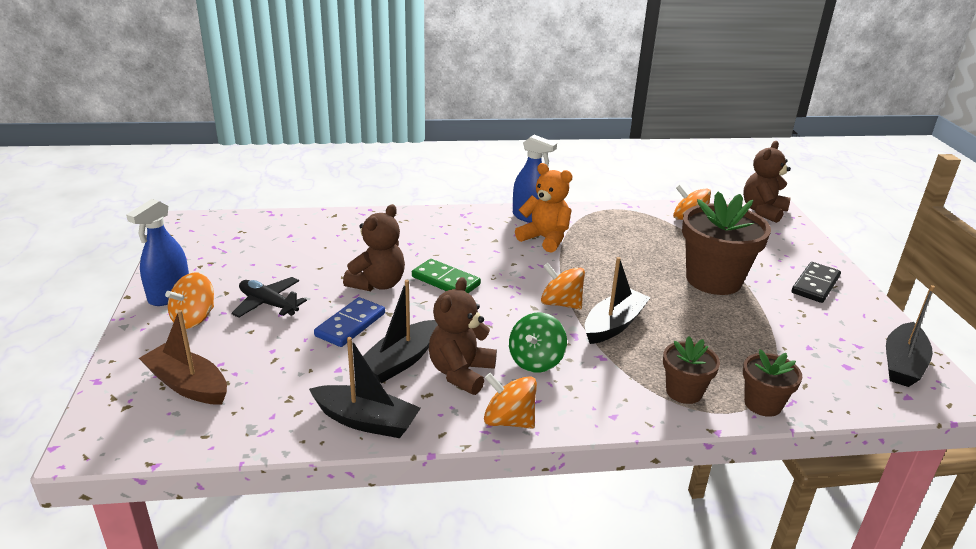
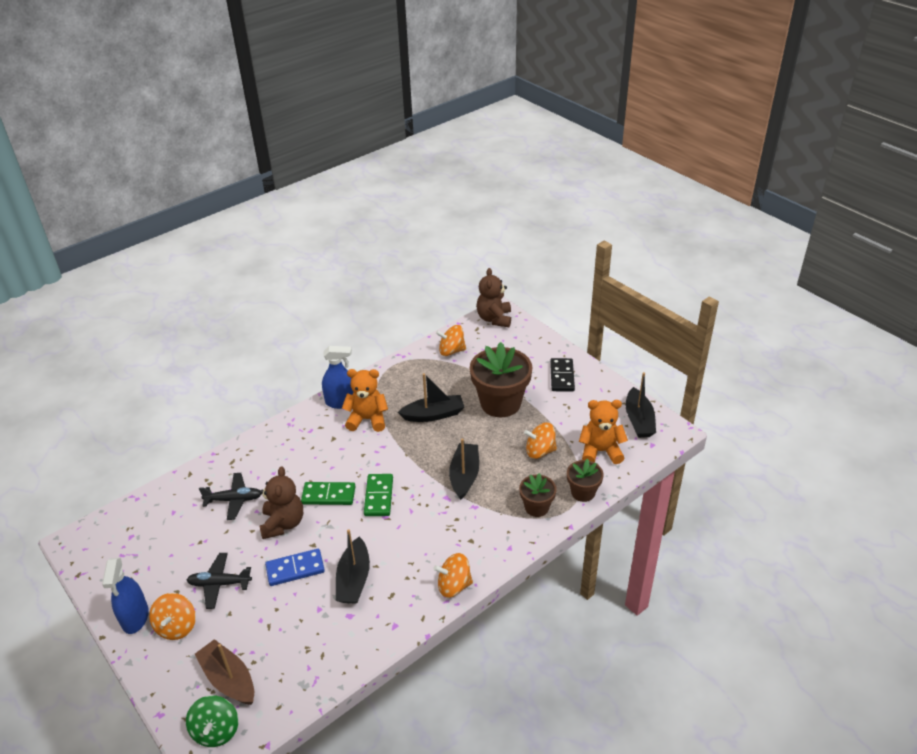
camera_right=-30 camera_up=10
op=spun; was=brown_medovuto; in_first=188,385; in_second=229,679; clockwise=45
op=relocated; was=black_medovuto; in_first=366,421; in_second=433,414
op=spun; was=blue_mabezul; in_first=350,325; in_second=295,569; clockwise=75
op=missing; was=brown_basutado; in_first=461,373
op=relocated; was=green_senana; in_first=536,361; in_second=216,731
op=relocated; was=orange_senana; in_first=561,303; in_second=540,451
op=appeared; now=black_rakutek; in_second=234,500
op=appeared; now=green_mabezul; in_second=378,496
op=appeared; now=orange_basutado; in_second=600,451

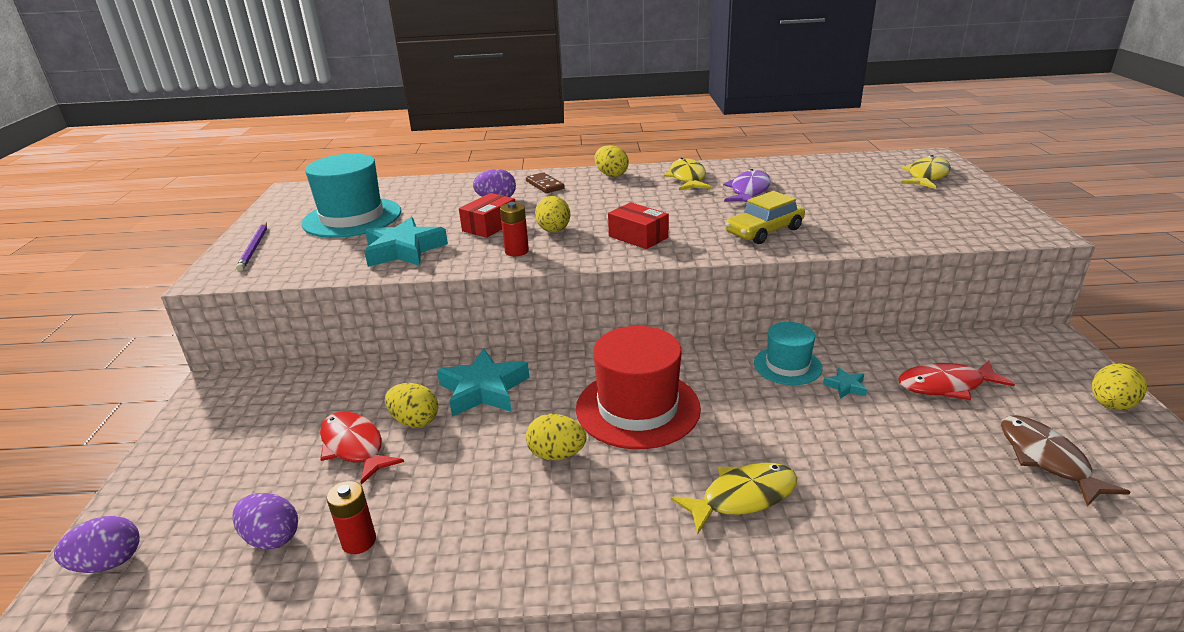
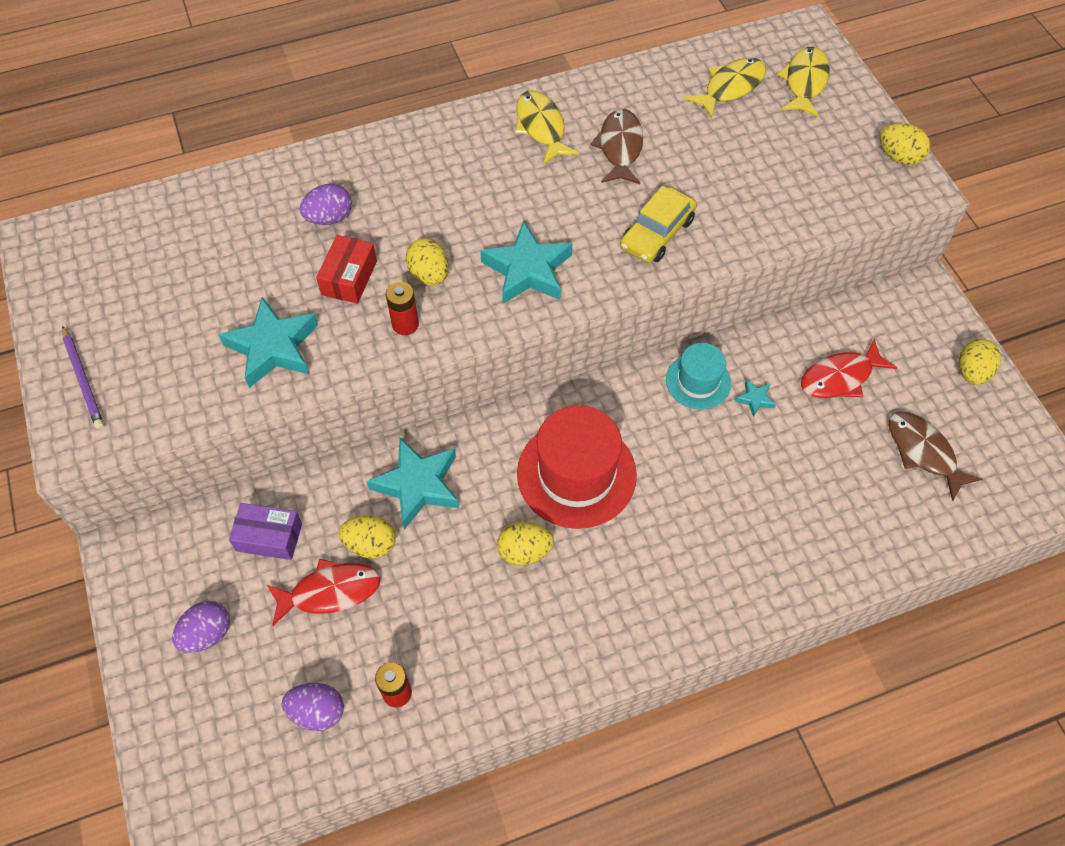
camera_right=-20 camera_up=30
op=relocated; was=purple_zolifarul; in_first=109,563; in_second=207,634
op=missing; was=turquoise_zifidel; in_first=352,217
op=spun; was=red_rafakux; in_first=355,447; in_second=330,592; clockwise=135
op=missing; was=brown_mabezul; in_first=544,185
op=relocated; was=yellow_zolifarul; in_first=611,175; in_second=899,157
op=exchanged; was=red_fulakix; now=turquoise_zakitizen; in_first=638,237; in_second=528,270
op=relocated; was=yellow_rafakux; in_first=742,497; in_second=730,87
op=colour; was=purple_rafakux; now=brown_rafakux; in_first=749,191; in_second=620,148
op=appeared; now=purple_fulakix; in_second=269,537

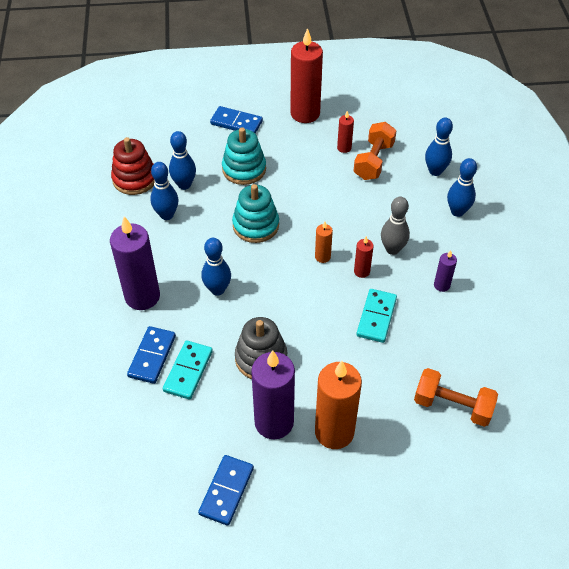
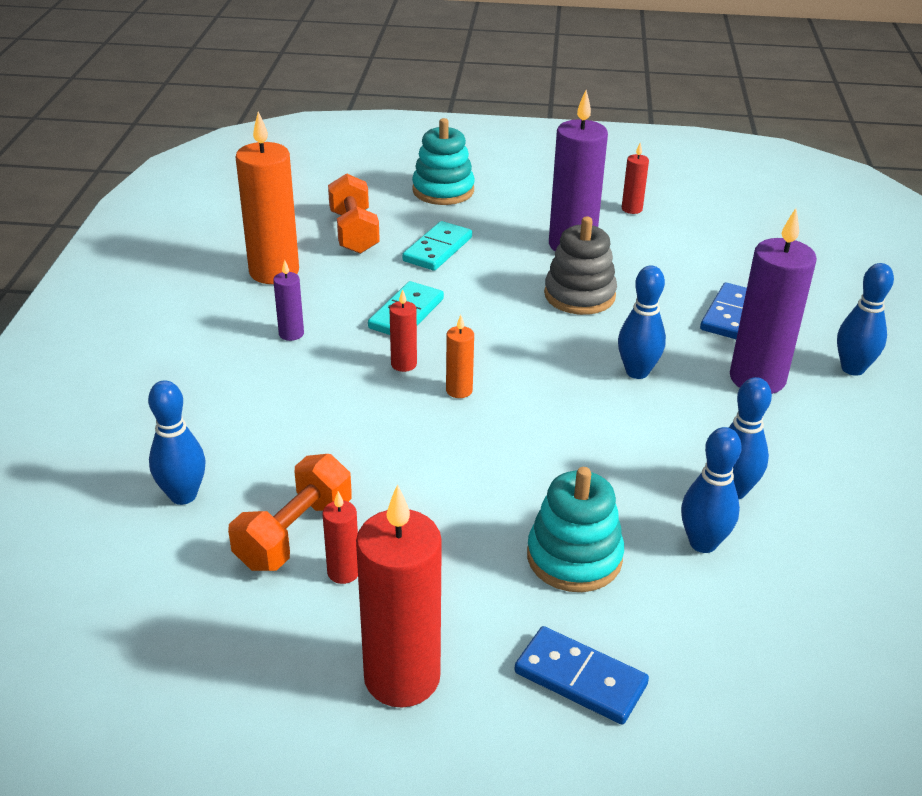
camera_right=-170 camera_up=-15
op=missing; was=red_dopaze; in_first=134,179
op=relocated; was=turquoise_mabezul; in_first=188,371; in_second=438,249
op=exchanged; was=blue_mabezul; now=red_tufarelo; in_first=226,491; in_second=632,209
op=relocated; was=turquoise_dopaze; in_first=256,225; in_second=443,190
op=relocated; was=orange_tufarelo; in_first=334,432; in_second=274,272
op=missing; was=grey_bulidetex; in_first=392,249
op=spun; was=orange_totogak; in_first=452,406; in_second=354,232; clockwise=45
op=relocated; was=blue_bulidetex; in_first=457,211; in_second=852,368

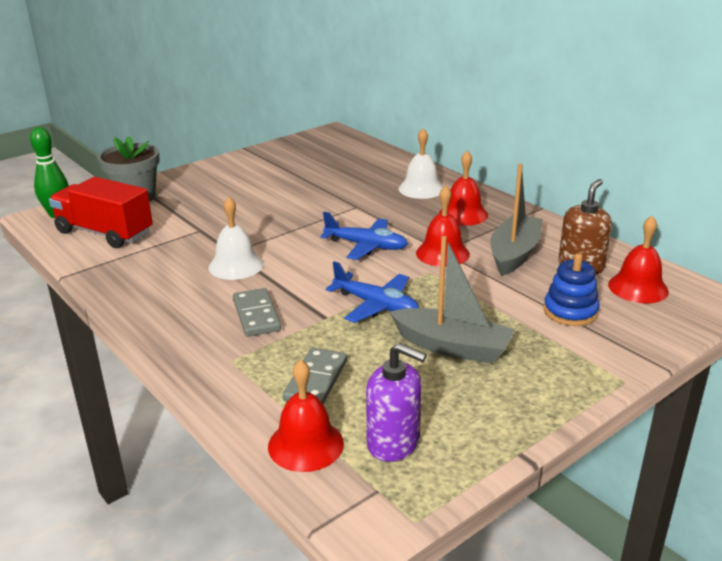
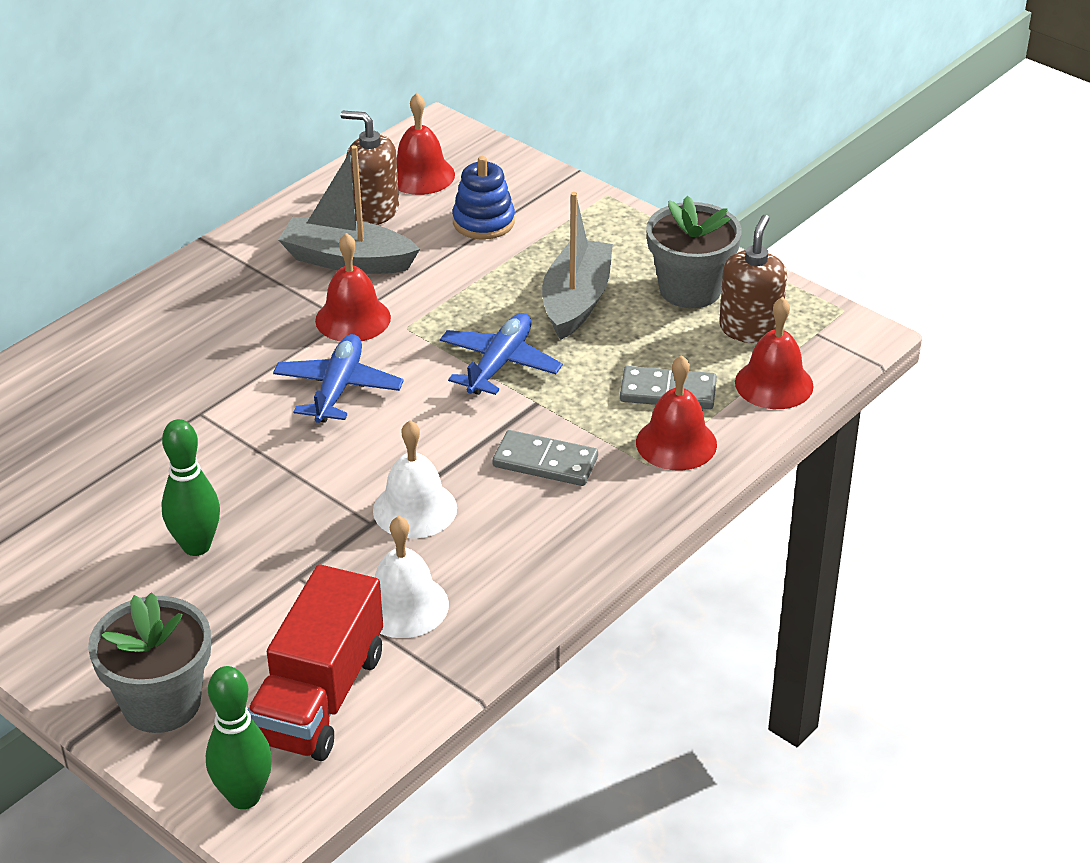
camera_right=-100 camera_up=10
op=spun; was=grey_mabezul; in_first=257,315; in_second=545,462; clockwise=45
op=colour; was=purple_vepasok; now=brown_vepasok; in_first=393,443; in_second=750,329
op=relocated; was=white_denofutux; in_first=421,189; in_second=404,605
op=relocated; was=red_denofutux; in_first=463,214; in_second=676,443
op=appeared; now=green_bulidetex; in_second=196,546
op=appeared; now=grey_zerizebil; in_second=690,289

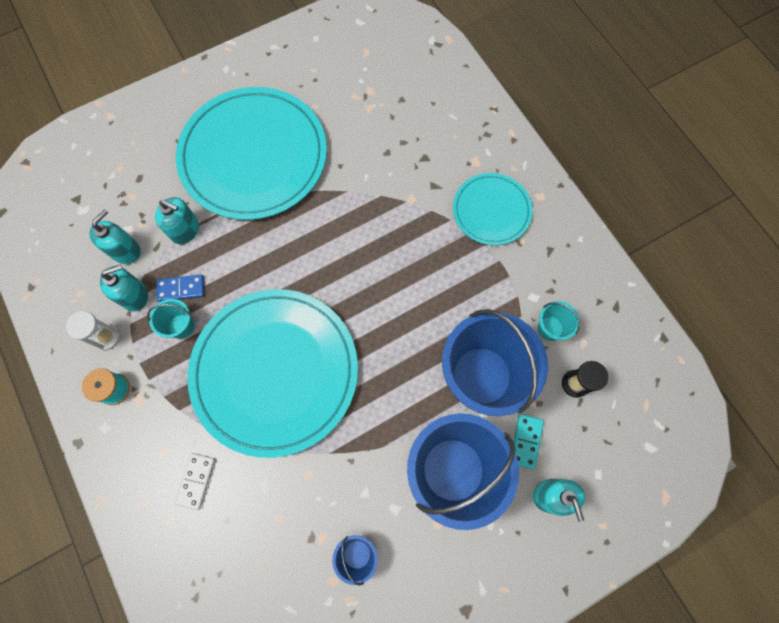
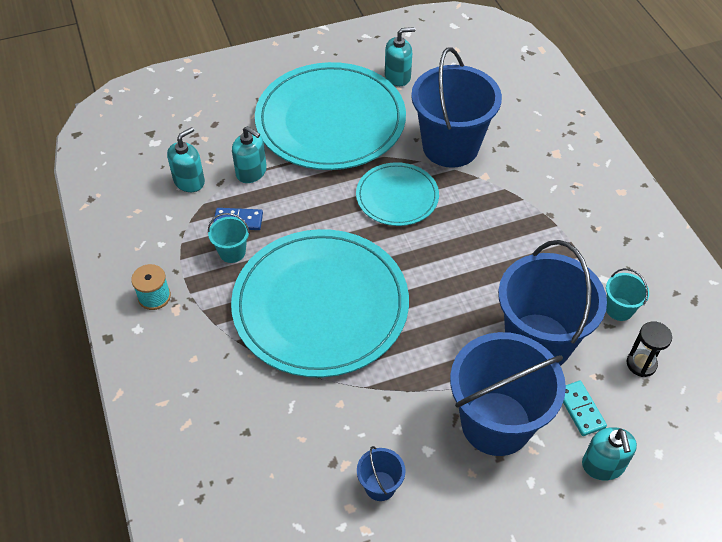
camera_right=10 camera_up=-20
op=missing; was=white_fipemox; in_first=107,337
op=relocated; was=turquoise_vepasok; in_first=134,295; in_second=397,76
op=missing; was=white_mabezul; in_first=196,481
op=relocated; was=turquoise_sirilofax; in_first=491,210; in_second=397,196
op=spun; was=turquoise_mabezul; in_first=525,441; in_second=580,409; clockwise=-45
op=appeared; now=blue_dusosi; in_second=450,146

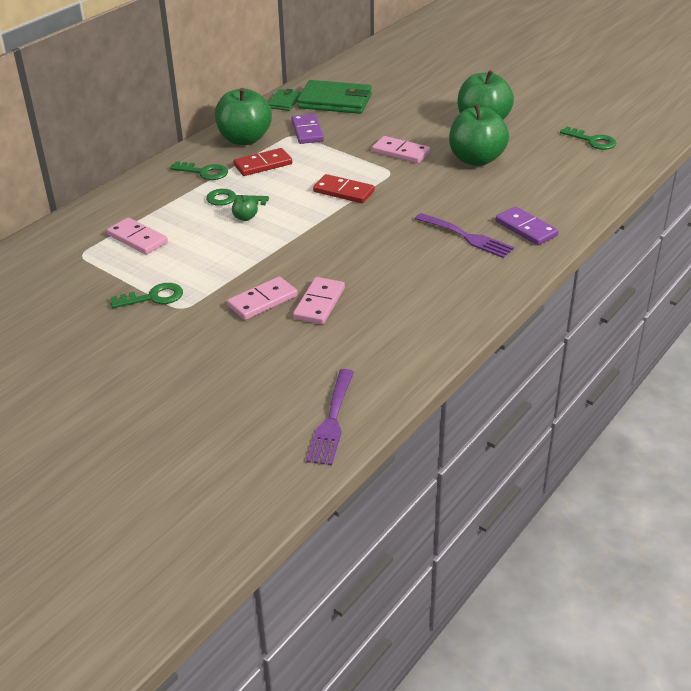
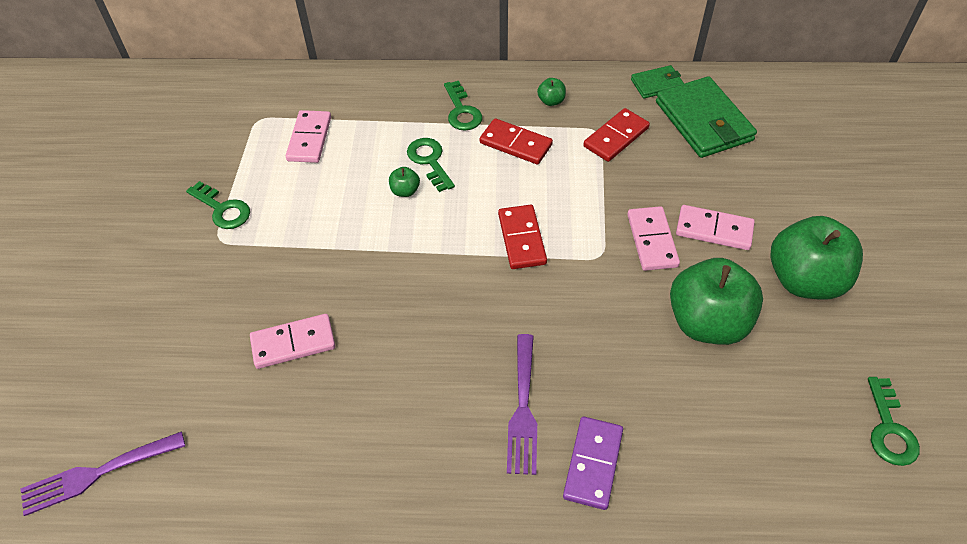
camera_right=55 camera_up=15
op=size; was=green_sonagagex; in_first=244,139; in_second=551,101; ratio=0.4
op=relocated; was=pink_mabezul; in_first=262,301; in_second=714,230
op=colour; was=purple_mabezul; now=red_mabezul; in_first=307,131; in_second=616,137

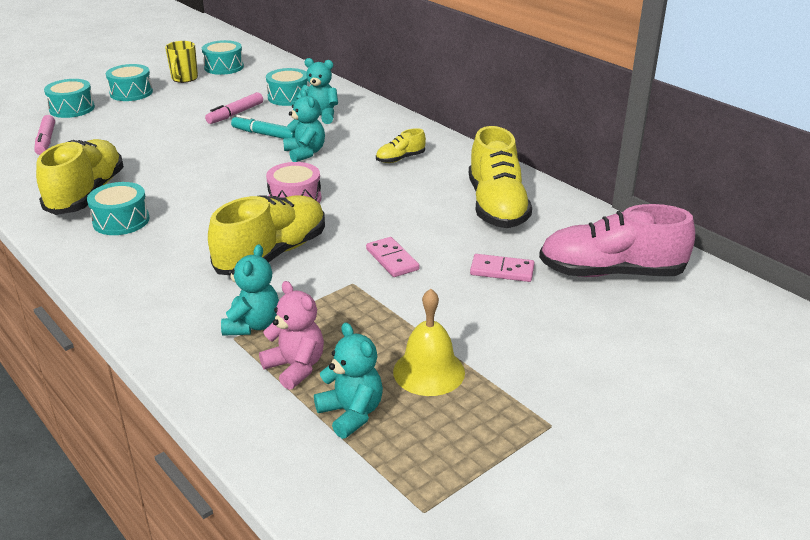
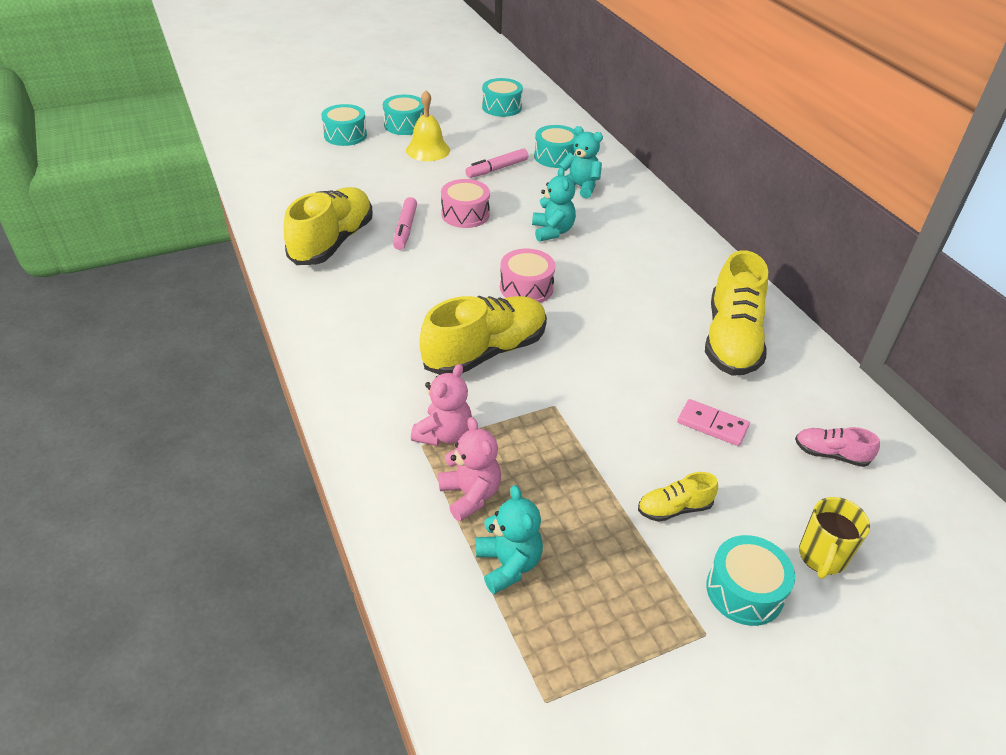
camera_right=15 camera_up=10
op=relocated; was=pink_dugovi; in_first=46,141; in_second=405,229
op=relocated; was=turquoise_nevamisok; in_first=121,221; in_second=744,591
op=relocated; was=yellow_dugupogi; in_first=184,78; in_second=821,557
op=colour; was=turquoise_basutado; now=pink_basutado; in_first=253,325; in_second=444,434
op=missing; was=turquoise_dugovi; in_first=265,134
op=missing; was=pink_mabezul; in_first=392,259
op=relocated; was=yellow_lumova; in_first=400,159; in_second=674,508
op=relocated; was=yellow_denofutux; in_first=429,371; in_second=428,150
op=size; was=pink_lumova; in_first=610,272; in_second=830,454; ratio=0.47
op=appeared; now=pink_nevamisok; in_second=465,214

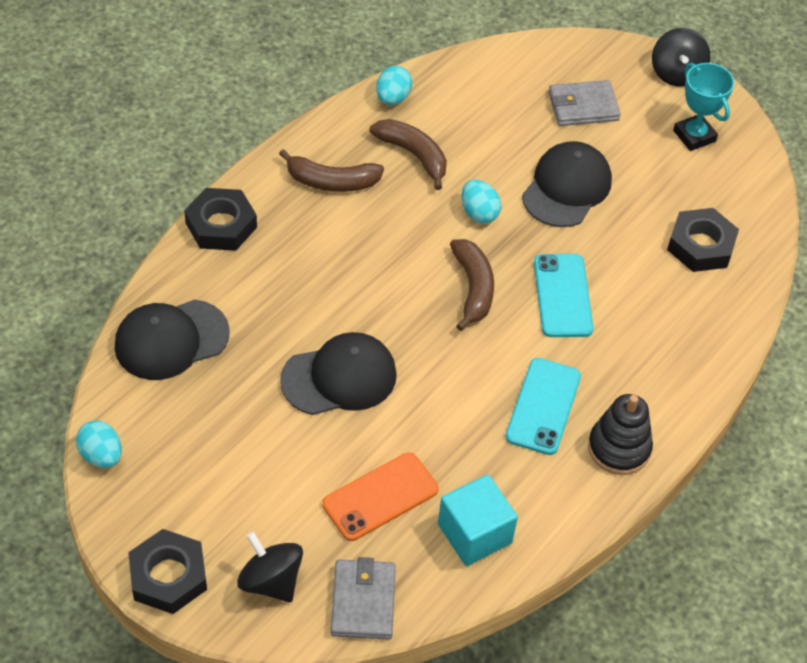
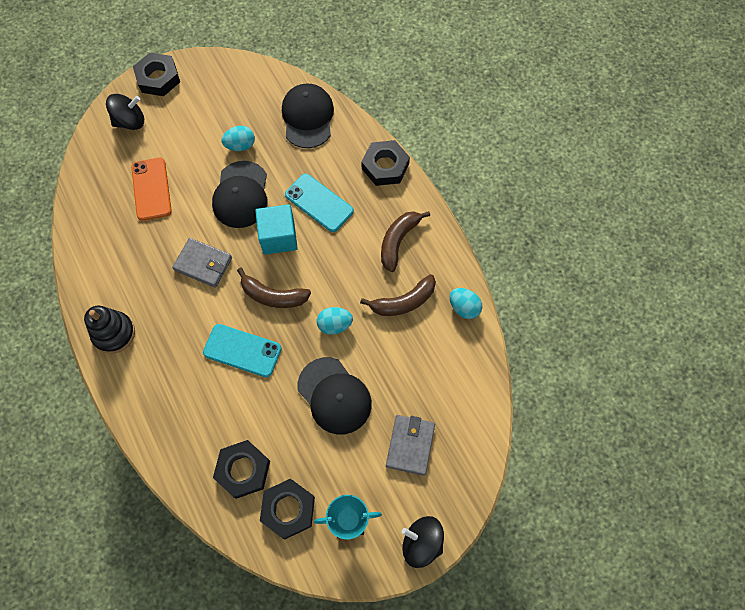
camera_right=115 camera_up=15
op=relocated; was=turquoise_zolifarul; in_first=101,455; in_second=240,145
op=relocated; was=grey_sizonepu; in_first=363,602; in_second=203,264
op=relocated; was=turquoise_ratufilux; in_first=474,533; in_second=278,237
op=relocated; was=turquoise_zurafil; in_first=543,406; in_second=319,203
op=appeared; now=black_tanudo; in_second=288,509

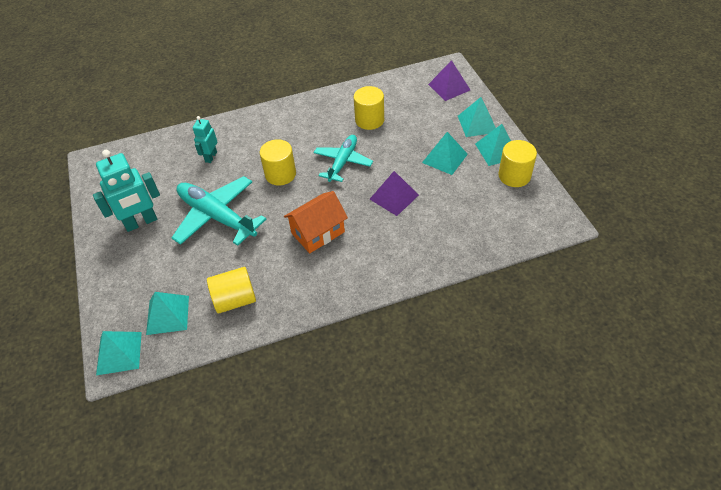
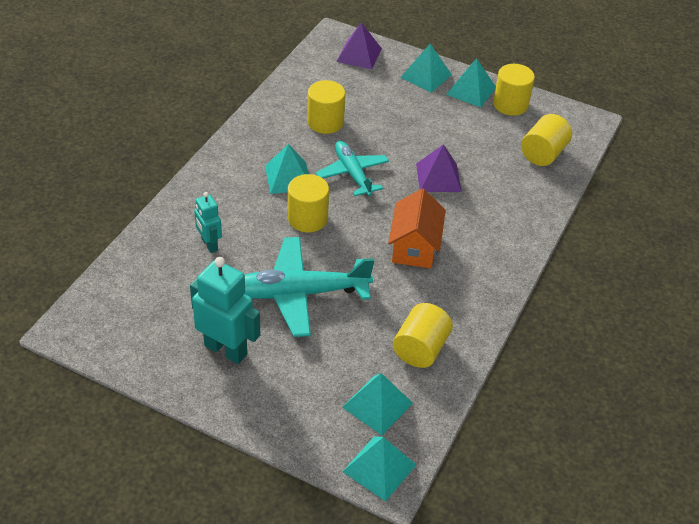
camera_right=-50 camera_up=-5
op=spun; was=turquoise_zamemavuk; in_first=141,222; in_second=226,349; clockwise=-75
op=relocated; was=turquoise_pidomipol; in_first=444,158; in_second=288,177
op=appeared; now=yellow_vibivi; in_second=543,154

